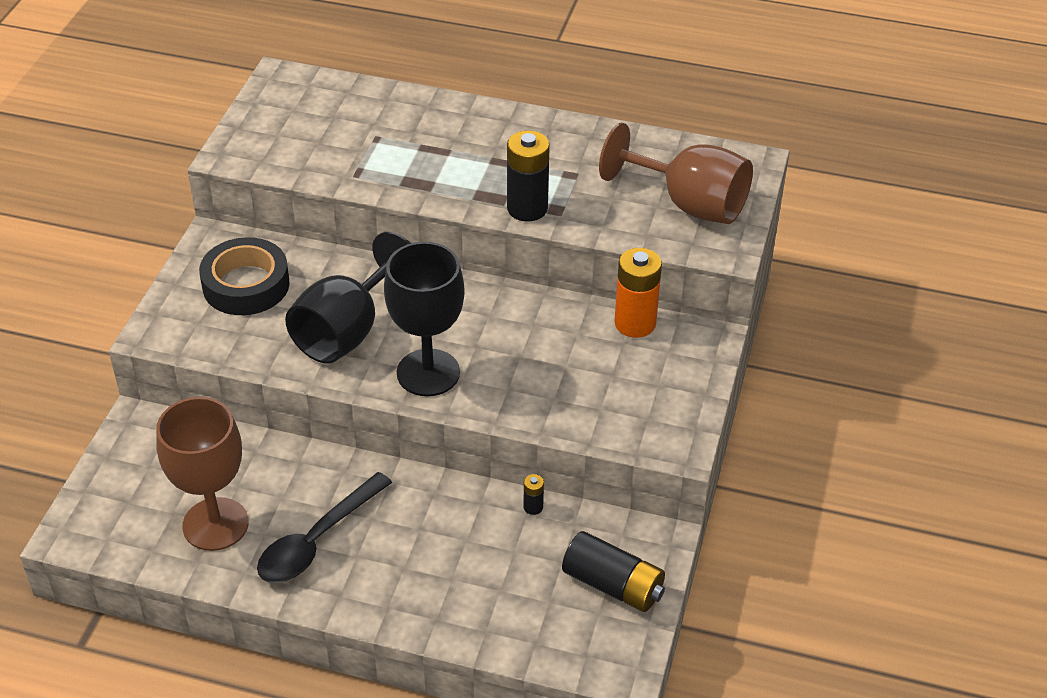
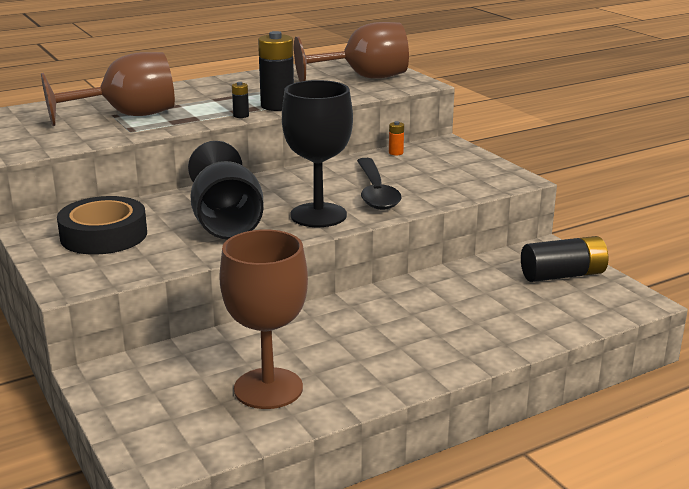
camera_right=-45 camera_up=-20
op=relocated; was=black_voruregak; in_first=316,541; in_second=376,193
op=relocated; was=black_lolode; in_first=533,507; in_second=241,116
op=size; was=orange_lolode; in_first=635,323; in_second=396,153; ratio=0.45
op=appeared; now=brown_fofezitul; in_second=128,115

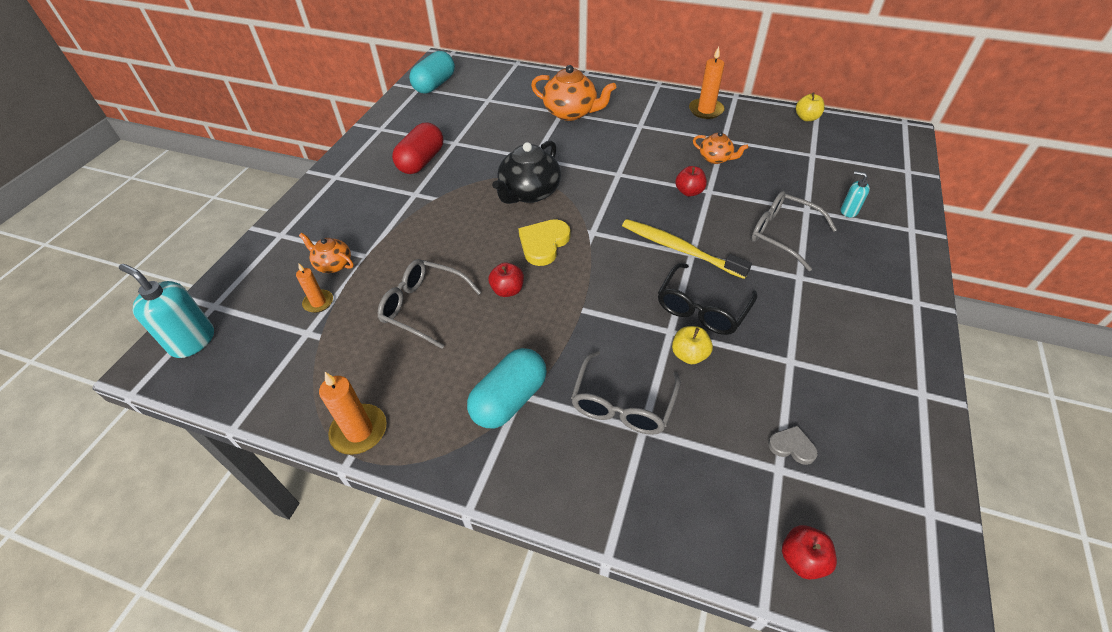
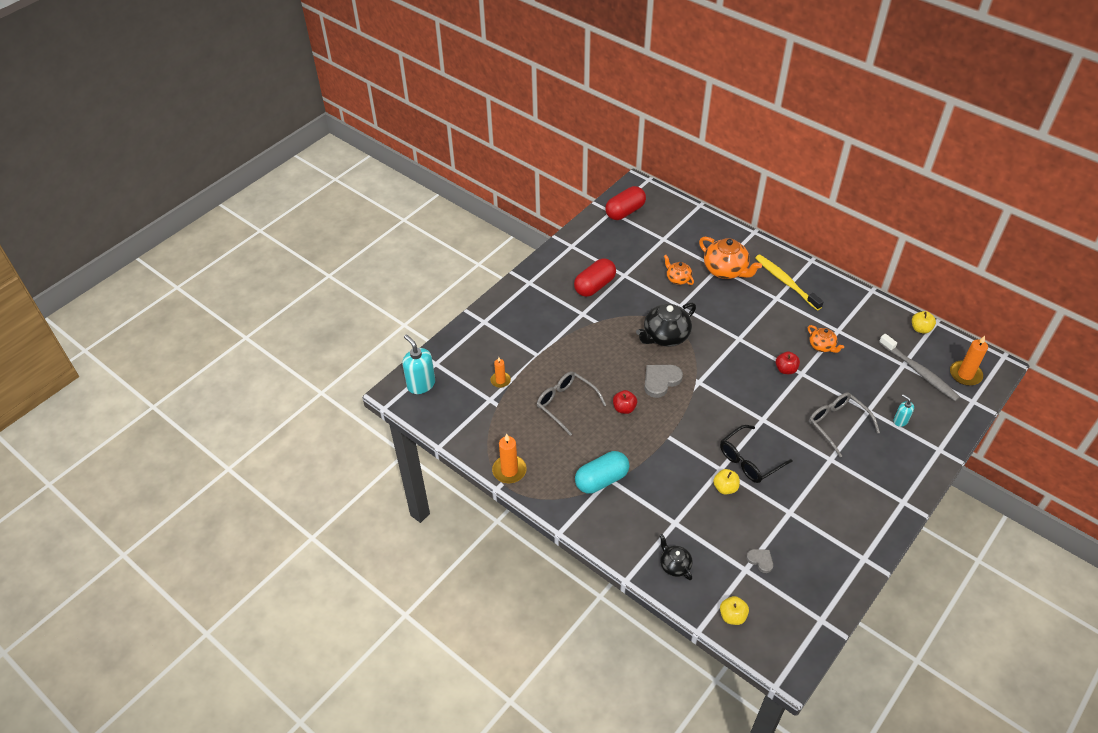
camera_right=20 camera_up=0
op=relocated; was=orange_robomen; in_first=333,264; in_second=678,279
op=colour; was=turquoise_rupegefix; now=red_rupegefix; in_first=435,85; in_second=625,212
op=colour; was=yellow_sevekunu; now=grey_sevekunu; in_first=543,244; in_second=661,381
op=missing; was=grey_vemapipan; in_first=623,403
op=relocated; was=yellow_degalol; in_first=679,249; in_second=786,282
op=relocated; was=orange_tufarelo; in_first=706,110; in_second=965,374
op=colour; was=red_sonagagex; now=yellow_sonagagex; in_first=802,559; in_second=732,616
op=appeared; now=black_robomen; in_second=674,565
op=appeared; now=grey_degalol; in_second=919,372

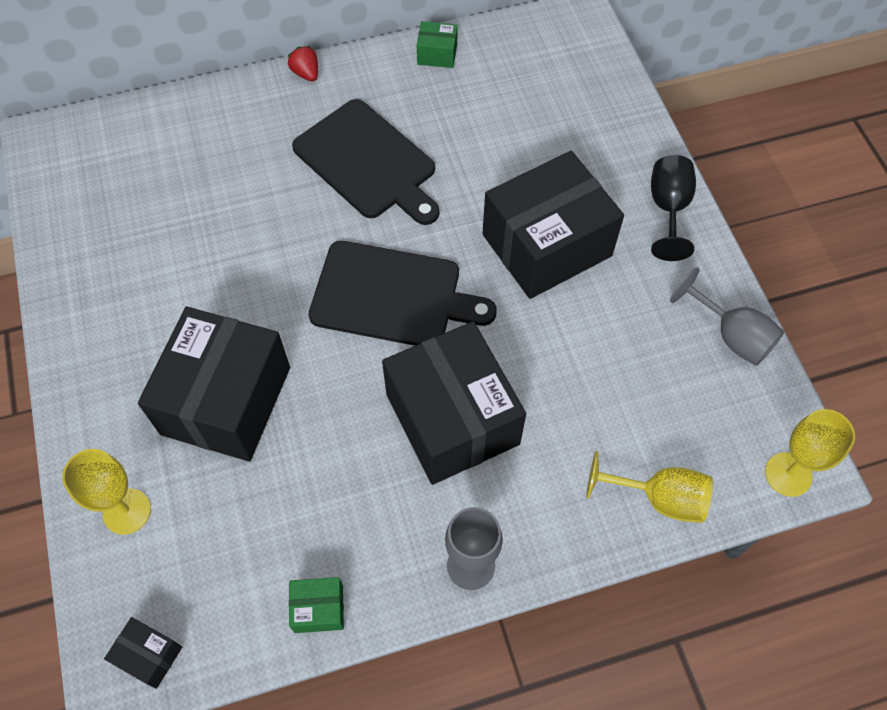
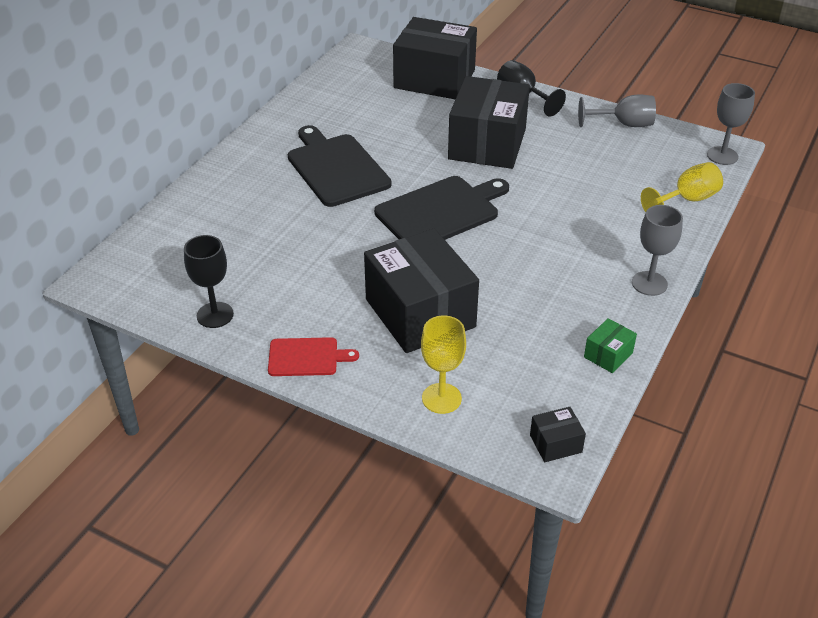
camera_right=-45 camera_up=-20
op=missing; was=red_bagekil; in_first=306,73
op=spun; was=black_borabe; in_first=368,162; in_second=336,168; clockwise=-120
op=relocated; was=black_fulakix; in_first=452,419; in_second=434,79
op=missing; was=green_fulakix; in_first=437,54
op=colour; was=yellow_fofezitul; now=grey_fofezitul; in_first=788,474; in_second=722,156
op=appeared; now=black_fofezitul; in_second=215,315
op=appeared; now=red_borabe; in_second=306,357

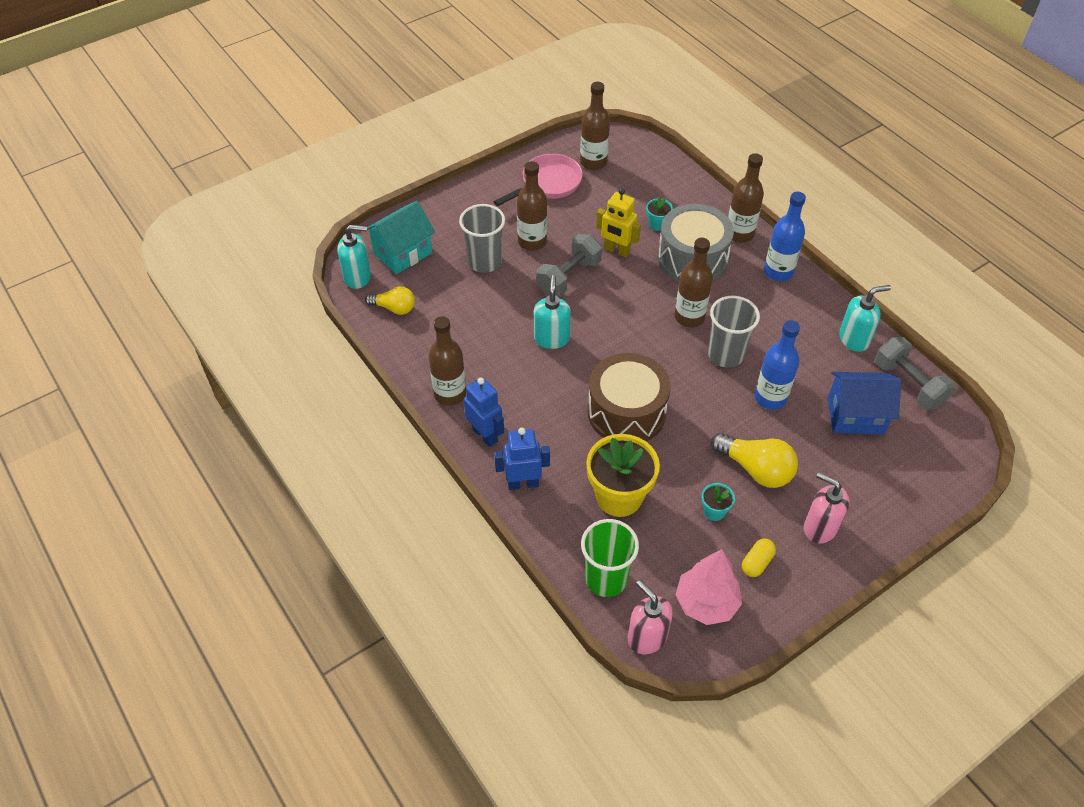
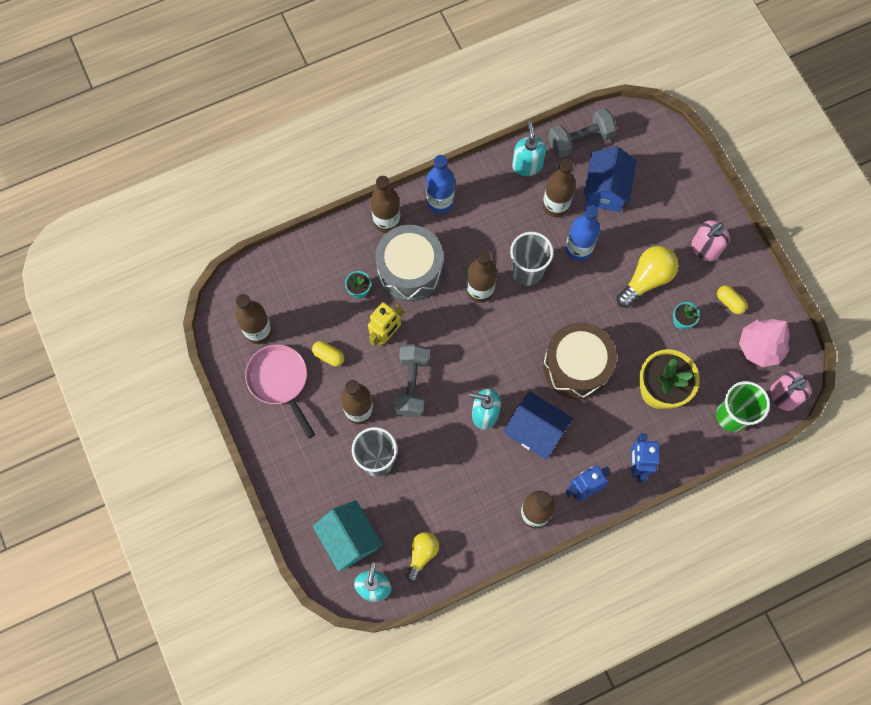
camera_right=-80 camera_up=20
op=spun; was=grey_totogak; in_first=569,277; in_second=412,385; clockwise=45
op=appeared; now=yellow_rupegefix; in_second=329,356
op=appeared; now=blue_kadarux; in_second=535,431
op=appeared; now=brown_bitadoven; in_second=555,205

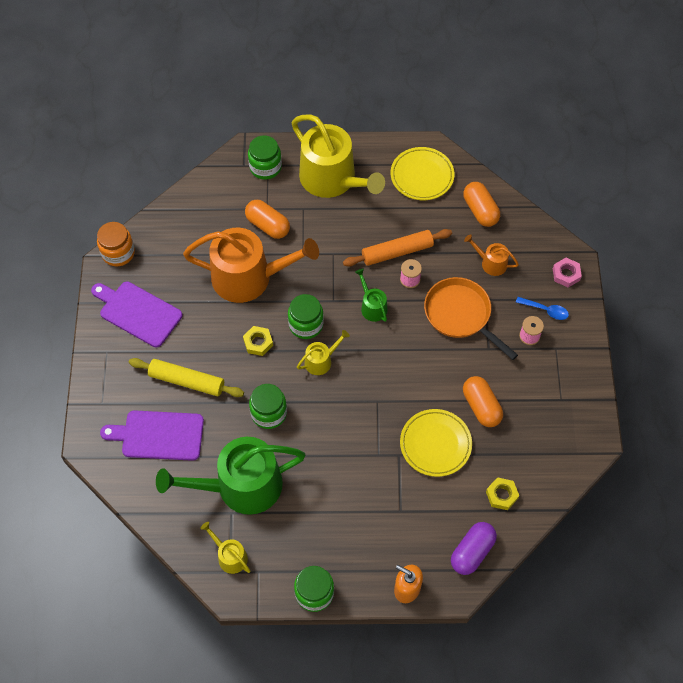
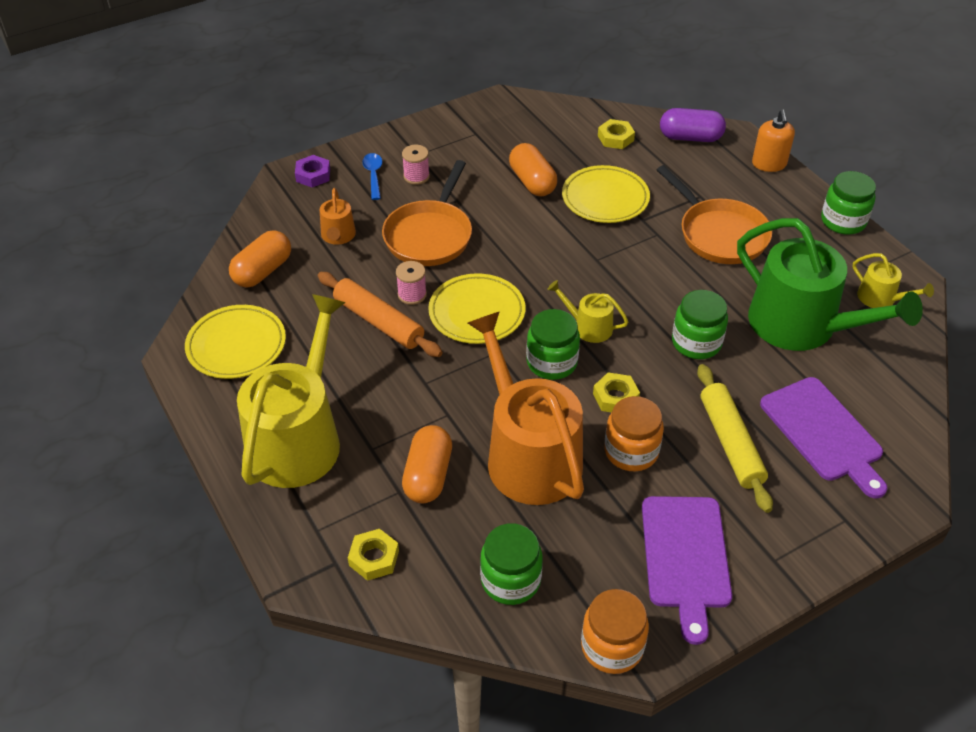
camera_right=-120 camera_up=-15
op=spun; was=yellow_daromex; in_first=230,556; in_second=881,298; clockwise=-60
op=relocated; was=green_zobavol; in_first=265,167; in_second=510,580
op=exchanged; was=green_daromex; now=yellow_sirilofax; in_first=372,306; in_second=477,312
op=spun; was=orange_rupegefix; in_first=481,406; in_second=532,182; clockwise=-60
op=colour; was=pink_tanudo; now=purple_tanudo; in_first=566,274; in_second=313,175
op=appeared; now=yellow_tanudo; in_second=374,558
op=appeared; now=orange_zobavol; in_second=631,451
op=appeared; now=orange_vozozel; in_second=719,234

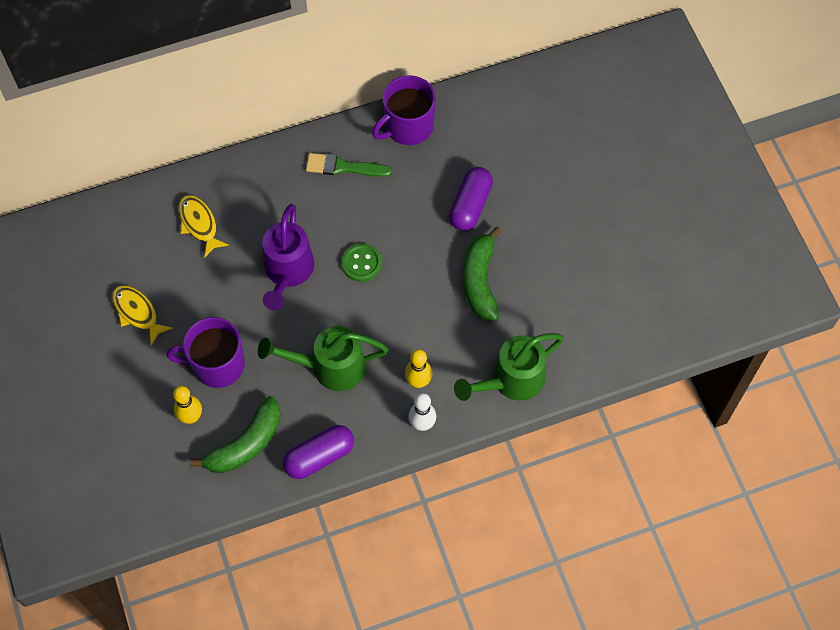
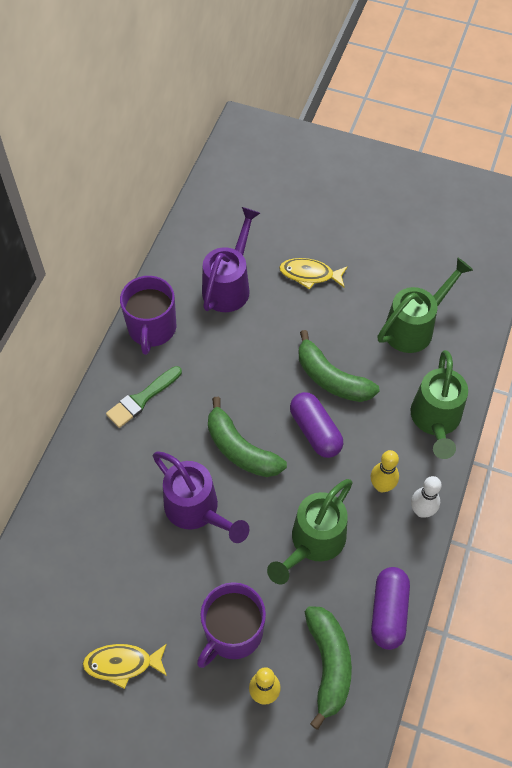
camera_right=-50 camera_up=-5
op=relocated; was=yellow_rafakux; in_first=199,224; in_second=310,275
op=exchanged; was=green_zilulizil; now=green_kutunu; in_first=361,263; in_second=240,449
op=relocated; was=purple_rupegefix; in_first=470,205; in_second=315,431
op=appeared; now=purple_daromex; in_second=229,286
op=appeared; now=green_daromex; in_second=414,327

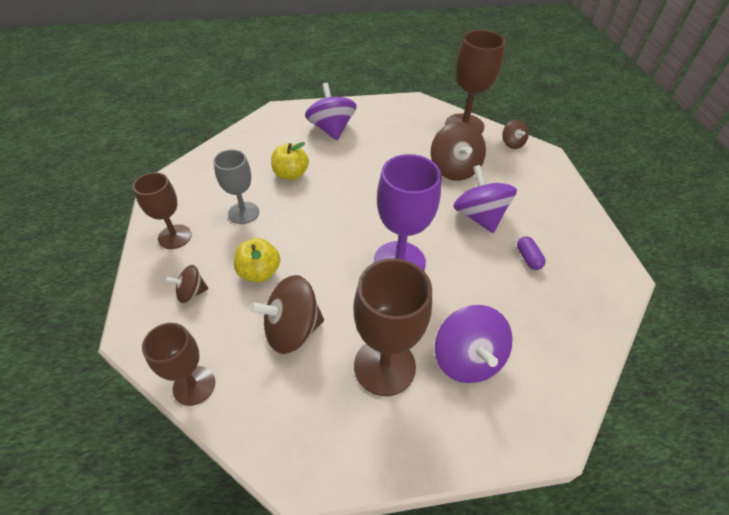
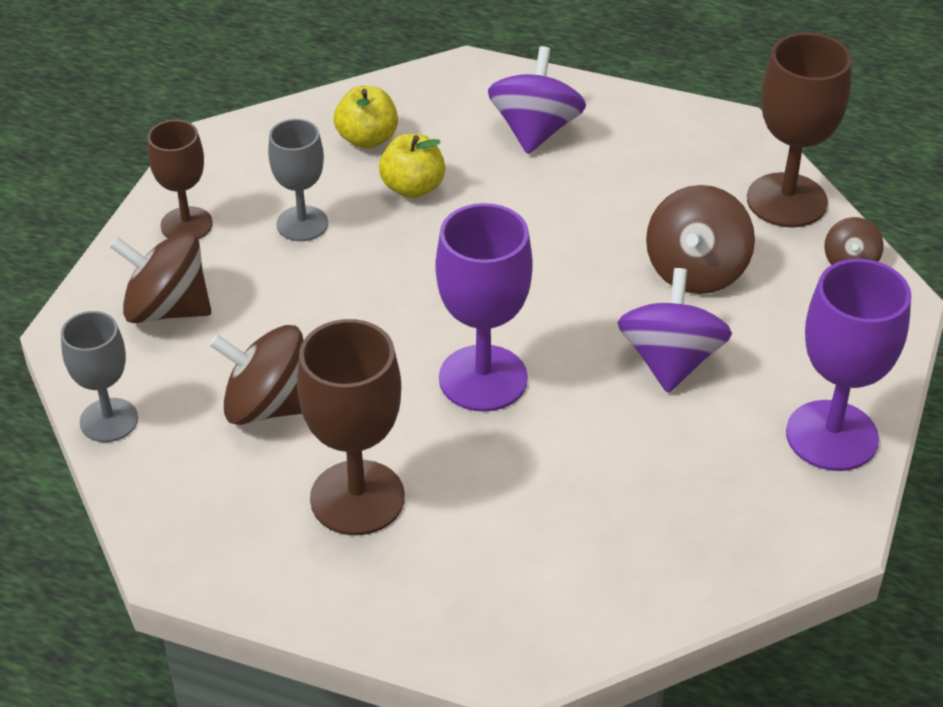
camera_right=30 camera_up=-5
op=colour; was=brown_fofezitul; now=grey_fofezitul; in_first=194,385; in_second=109,420
op=size; was=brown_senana; in_first=191,292; in_second=167,309; ratio=1.85
op=relocated; was=yellow_sonagagex; in_first=259,272; in_second=367,139
op=missing; was=purple_senana; in_first=467,359
op=missing; was=purple_rupegefix; in_first=528,258
op=appeared; now=purple_fofezitul; in_second=832,436

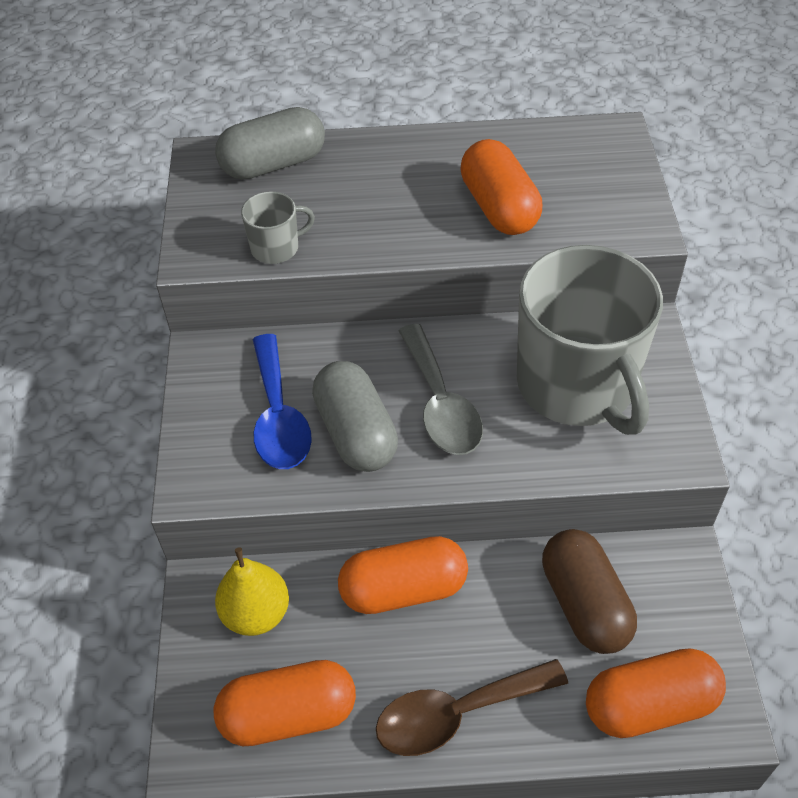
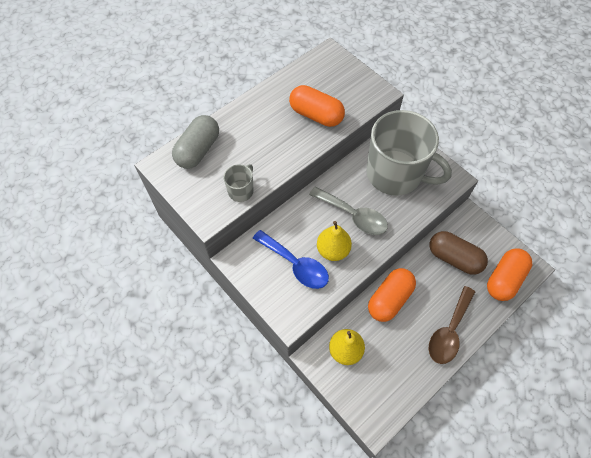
camera_right=-40 camera_up=10
op=missing; was=orange_rupegefix; in_first=288,715
op=exchanged; was=grey_rupegefix; now=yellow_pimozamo; in_first=356,433; in_second=333,250

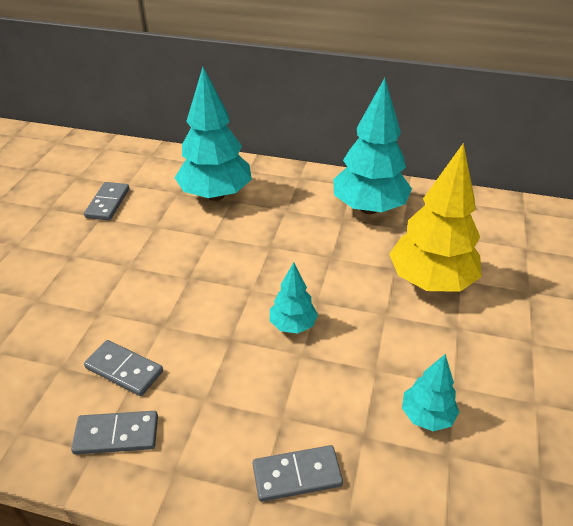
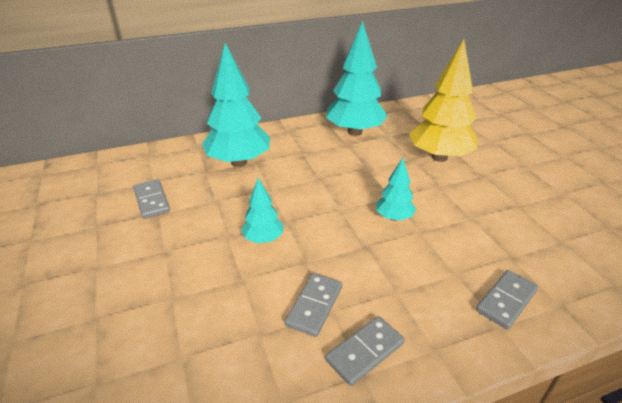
camera_right=-35 camera_up=-5
op=spun; was=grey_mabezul; in_first=124,369; in_second=314,306; clockwise=-60
op=relocated; was=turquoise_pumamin; in_first=427,416; in_second=263,239

